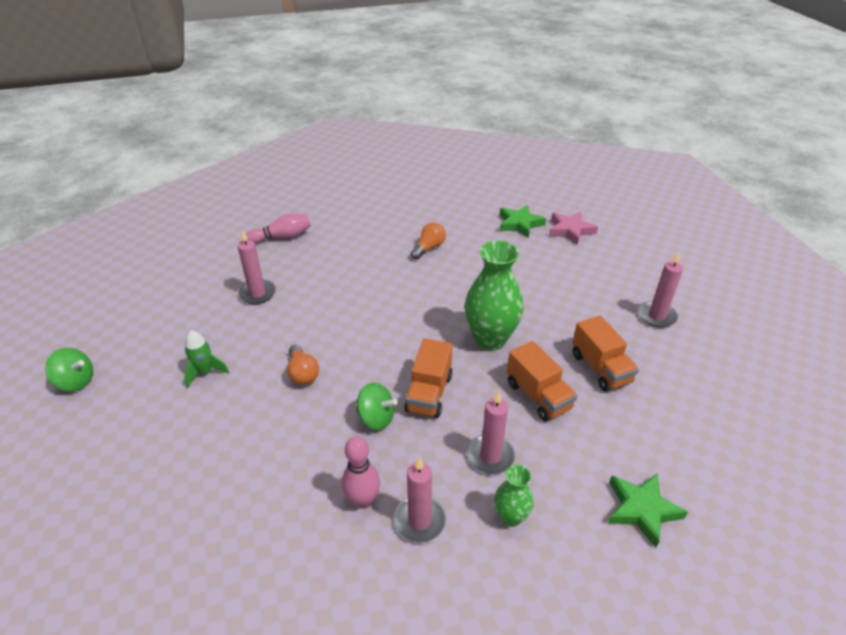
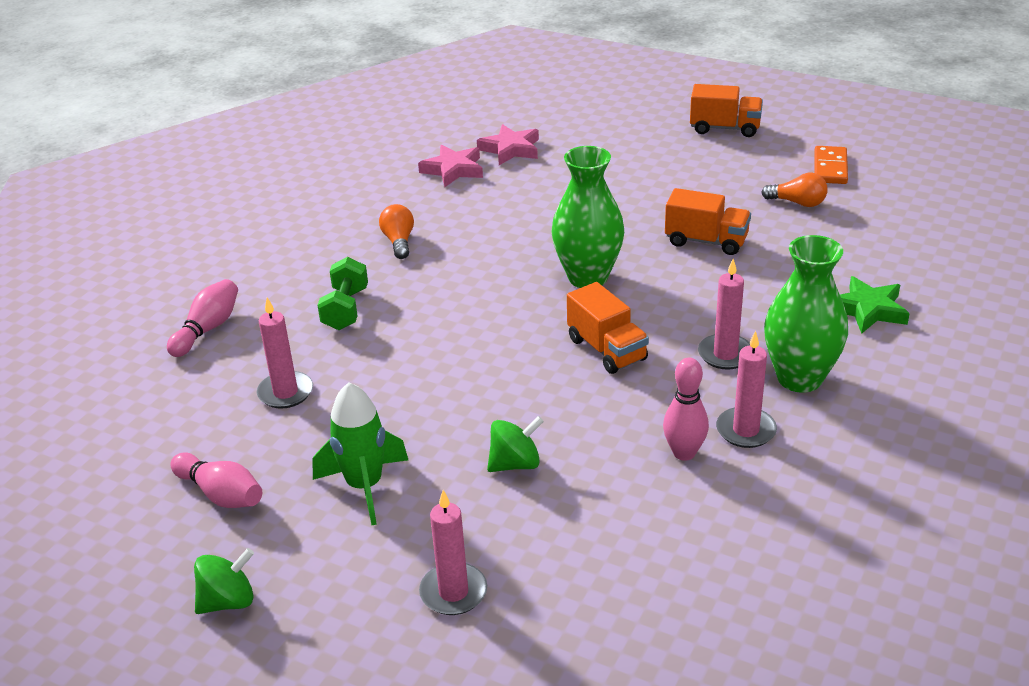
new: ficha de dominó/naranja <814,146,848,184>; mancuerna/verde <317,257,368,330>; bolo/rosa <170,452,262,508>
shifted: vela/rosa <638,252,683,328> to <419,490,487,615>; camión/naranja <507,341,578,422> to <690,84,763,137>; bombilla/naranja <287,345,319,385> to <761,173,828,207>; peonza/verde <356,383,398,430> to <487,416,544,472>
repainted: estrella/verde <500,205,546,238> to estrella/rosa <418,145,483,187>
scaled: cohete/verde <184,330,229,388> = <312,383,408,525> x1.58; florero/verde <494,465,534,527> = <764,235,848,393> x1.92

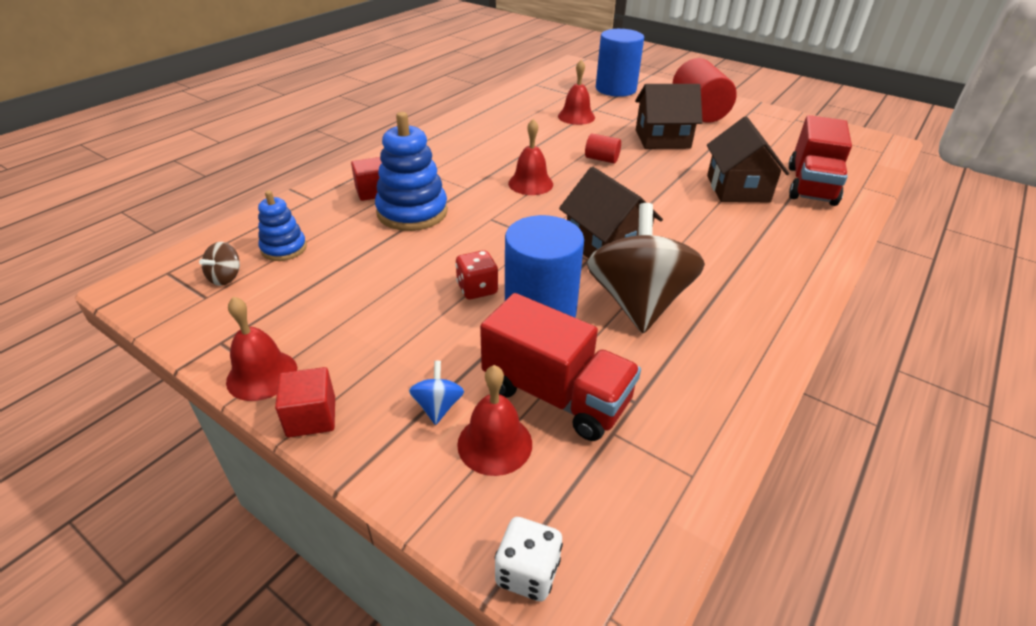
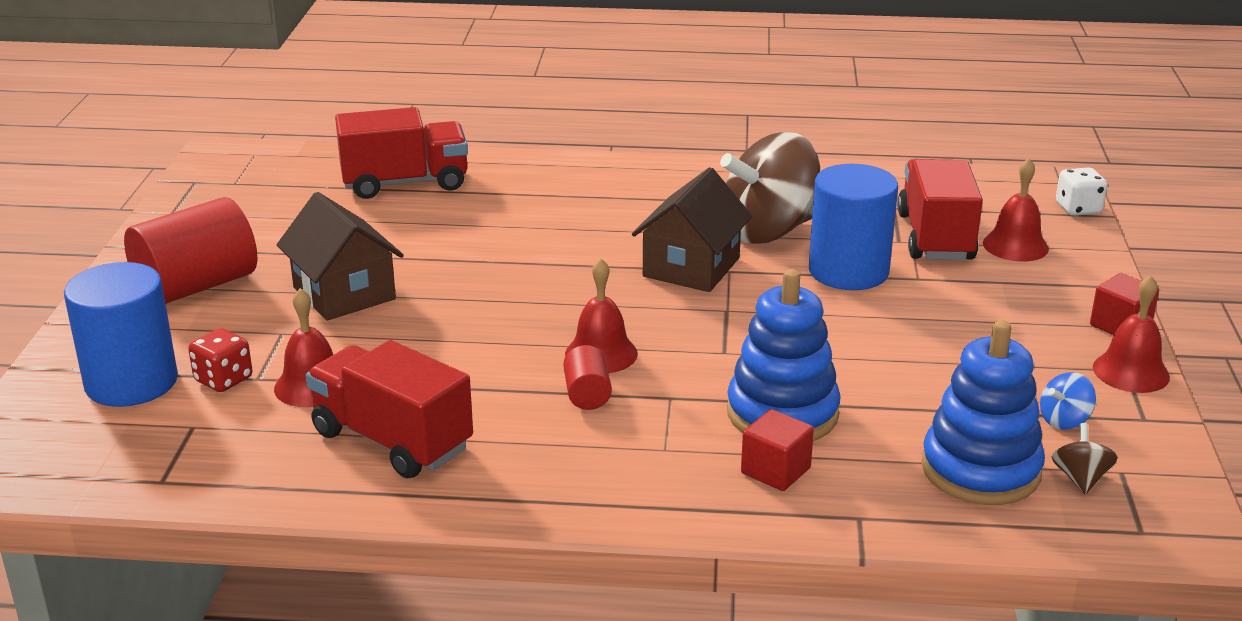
gone: casa/marrón <707,116,789,202>
new: camión/rojo <306,340,473,478>
shifted: cilindro/rojo <585,133,621,163> to <563,345,612,410>; dado/rojo <455,250,498,299> to <188,328,252,392>; peonza/azul <409,361,464,425> to <1040,372,1096,430>
rotated: peonza/marrón <199,242,240,286> = <1052,423,1118,494> 75 degrees counterclockwise
scaled: juguete apilable/azul <258,191,307,261> = <921,320,1045,505> x1.74

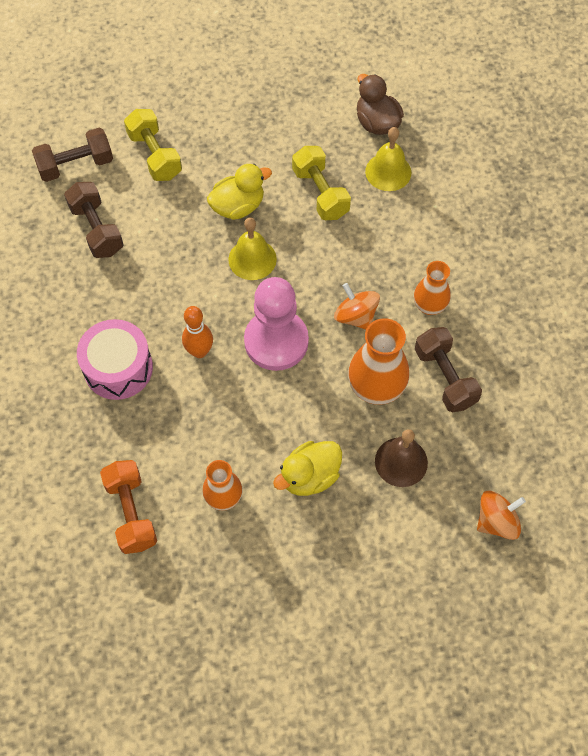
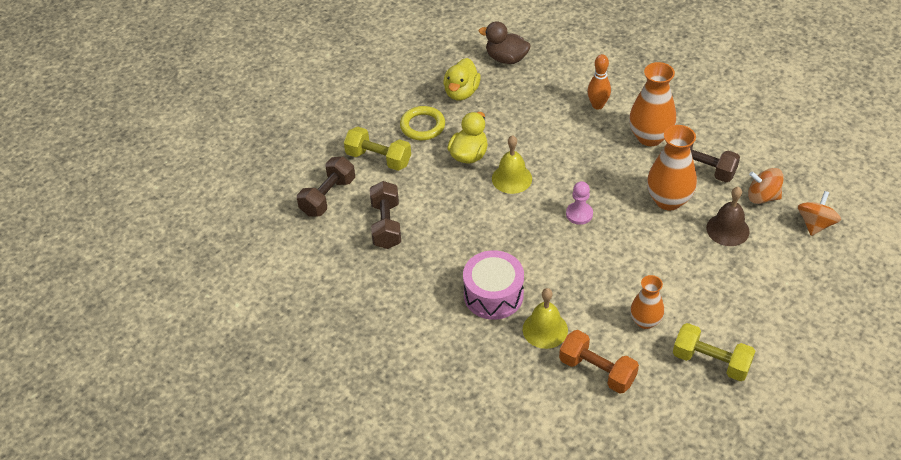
new: anillo/amarillo <400,106,445,140>
shifted: campana/amarillo <365,127,411,191> to <523,288,568,349>; mancuerna/amarillo <292,146,351,220> to <673,323,755,381>; peonza/naranja <334,283,380,330> to <748,168,784,204>; bolo/naranja <182,306,213,358> to <587,54,611,110>; pato/amarillo <273,441,342,496> to <443,58,481,101>
rotated: mancuerna/marrón <64,182,124,258> = <370,181,401,249> 60 degrees clockwise
scaled: florero/naranja <414,261,451,315> = <629,62,676,146> x1.59; peón/rosa <244,277,309,371> = <566,181,593,225> x0.50

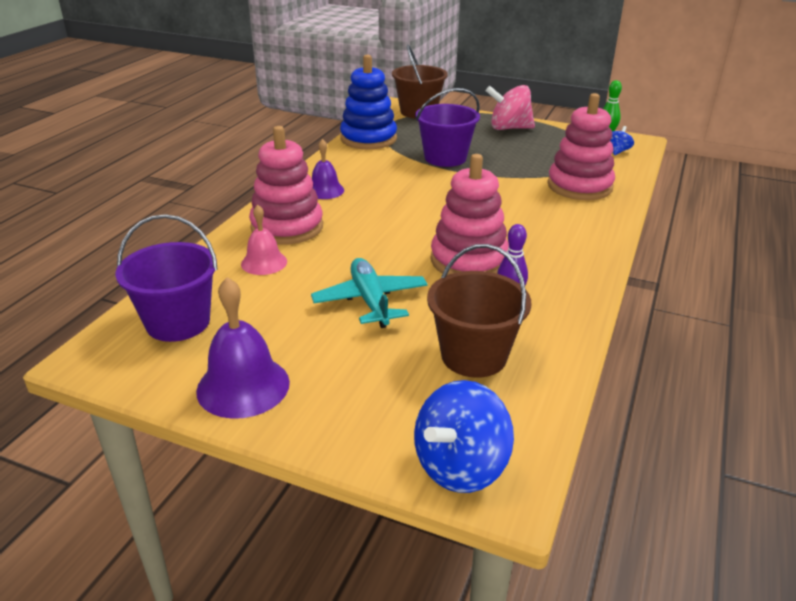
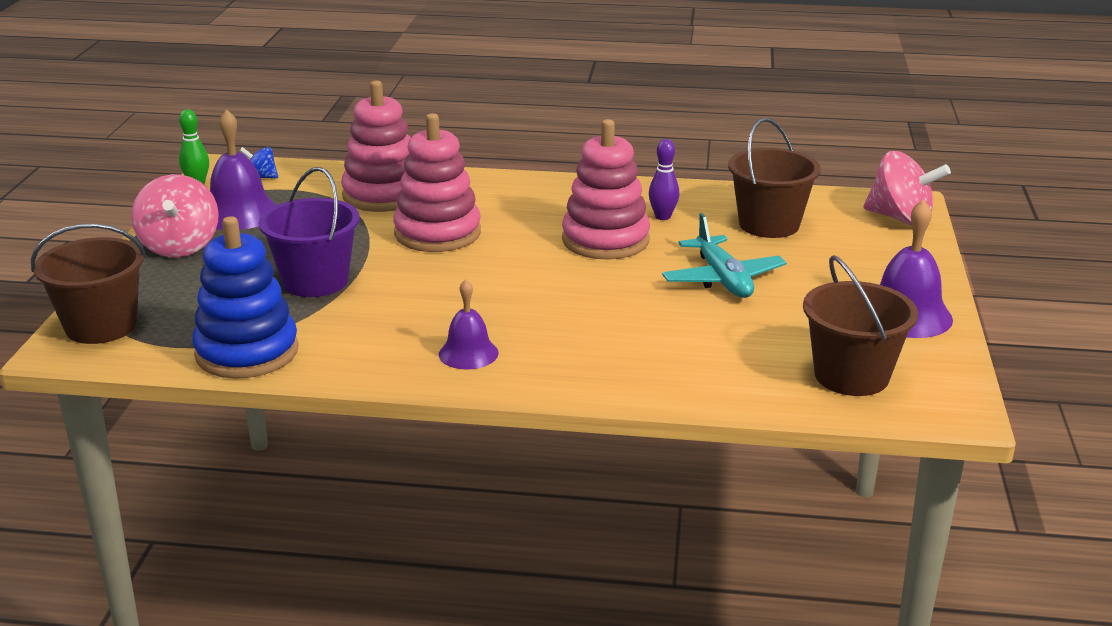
gone: campana/rosa <241,205,287,275>
new: campana/morado <210,109,276,230>
shifted: juguete apilable/rosa <249,126,323,245> to <393,113,481,252>
repainted: balde/morado <115,214,218,342> to balde/marrón <803,255,918,396>; peonza/azul <414,380,514,493> to peonza/rosa <863,151,951,225>
rotated: avión/turquesa <311,258,428,328> = <662,213,787,298> 75 degrees counterclockwise

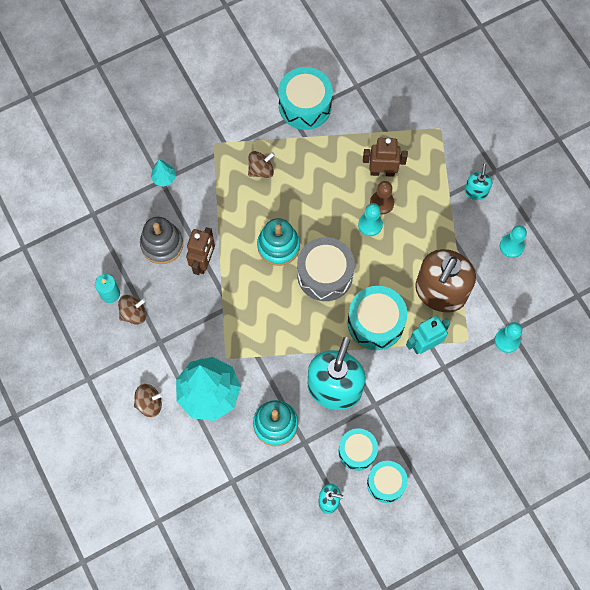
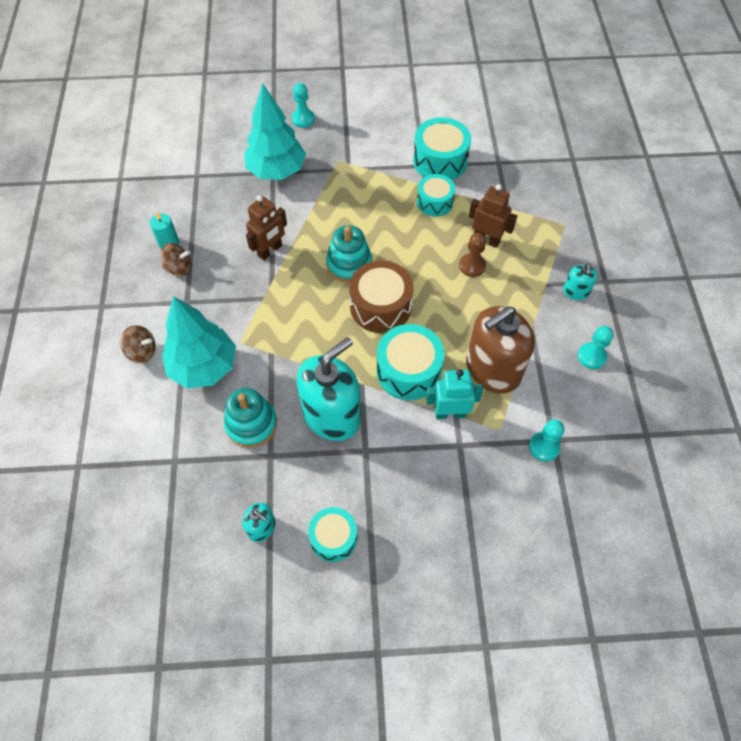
gone: peonza/marrón <248,151,275,178>; juguete apilable/gris <140,217,183,264>
shifted: peón/turquesa <358,203,383,236> to <292,83,315,128>; tambor/turquesa <338,428,378,471> to <417,174,455,217>
repainted: tambor/gris <297,237,355,301> to tambor/marrón <349,261,413,333>
rotated: dispensador de jabón/turquesa <465,163,492,200> = <563,263,598,300> 150 degrees clockwise
scaled: árbol/turquesa <151,160,176,187> = <244,83,306,180> x2.41

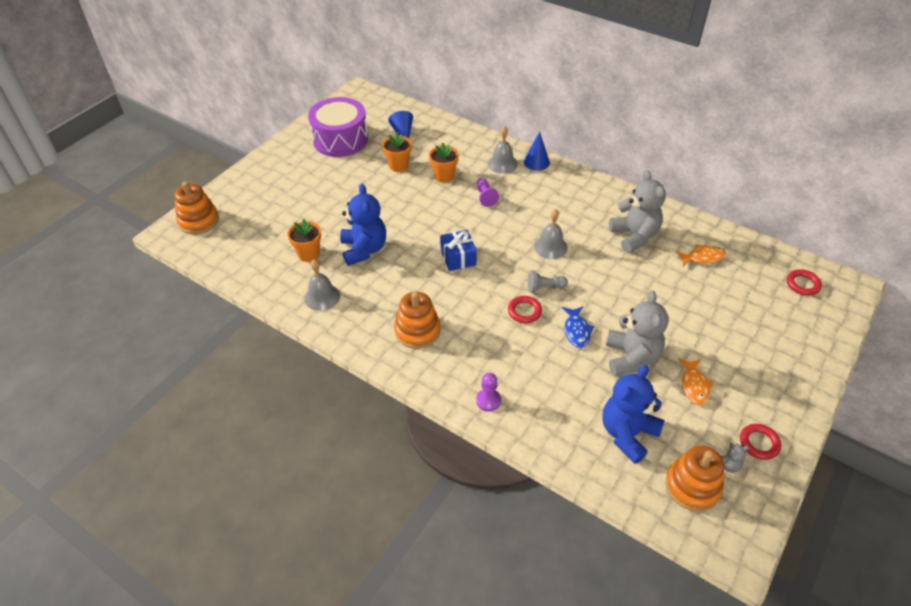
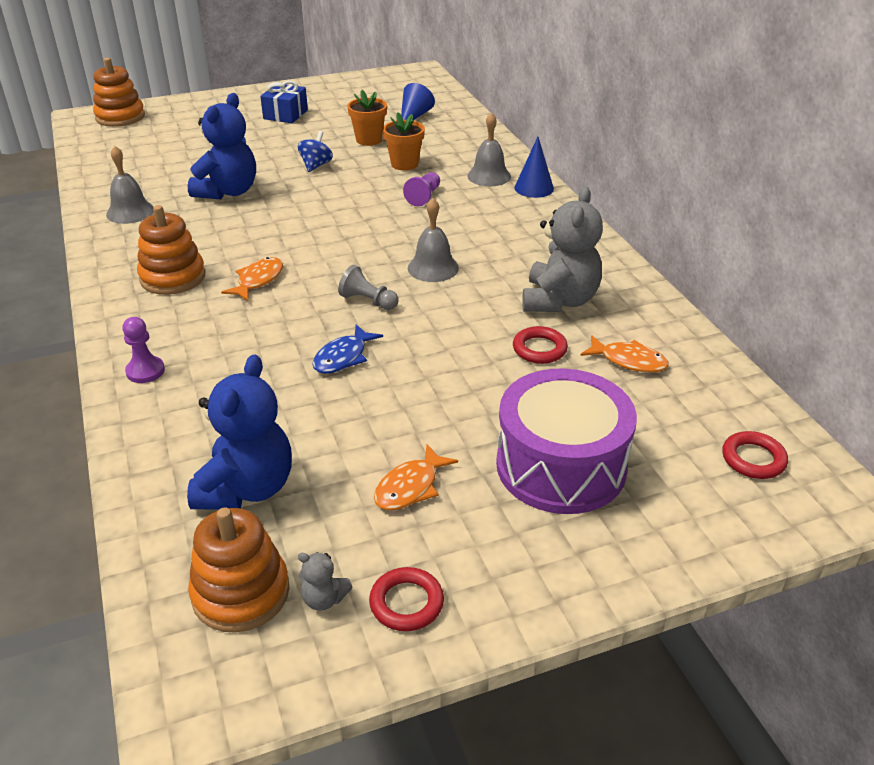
gone: maceta/naranja <287,219,321,262>; osito/gris <606,291,669,376>
new: peonza/azul <298,131,333,172>; pez/naranja <221,257,283,301>
shifted: tambor/morado <308,97,368,157> to <496,368,637,514>; regalo/azul <440,230,477,271> to <260,81,308,123>; anillo/rojo <508,296,542,323> to <513,326,568,364>
rotated: osito/azul <602,365,664,464> = <187,354,292,509> 120 degrees clockwise

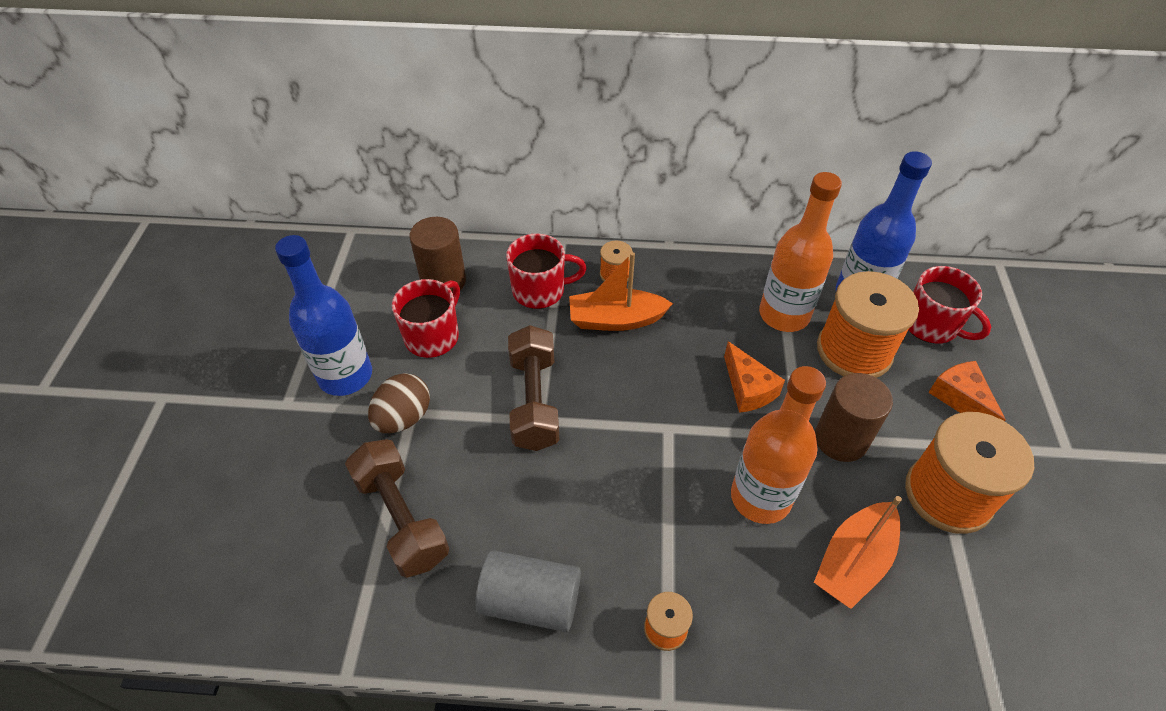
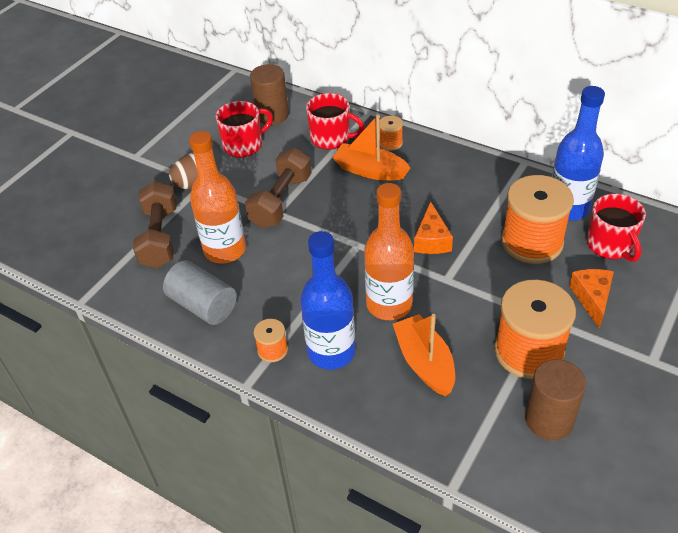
shifted: botella/naranja <759,172,842,332> to <189,131,246,263>; botella/azul <275,235,372,396> to <300,231,356,370>; cilindro/marrón <815,373,893,462> to <525,359,586,440>
rotated: barco/naranja <814,496,902,609> = <393,314,455,396> 90 degrees clockwise

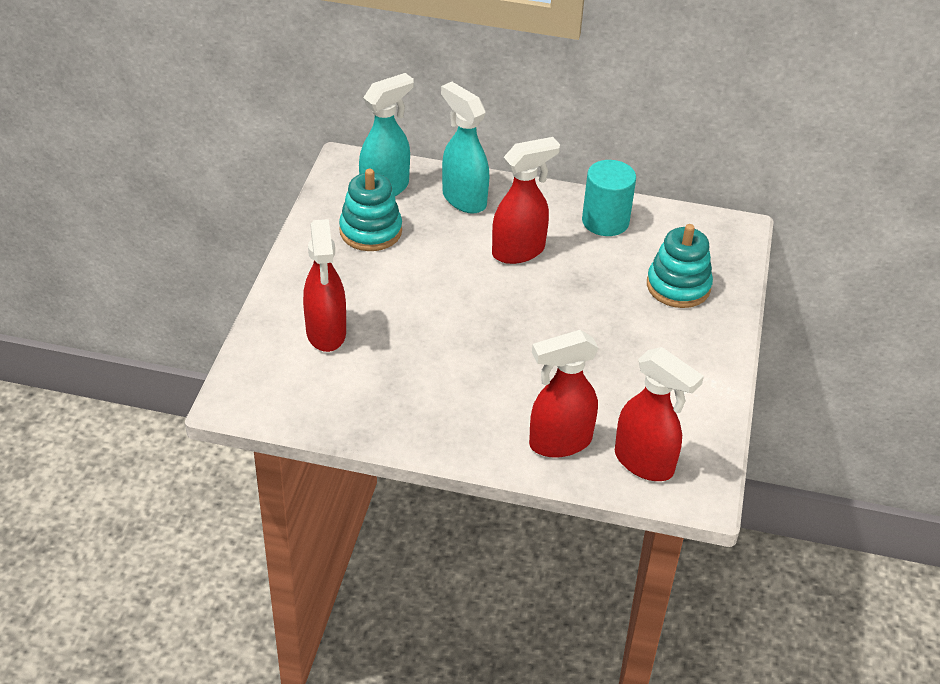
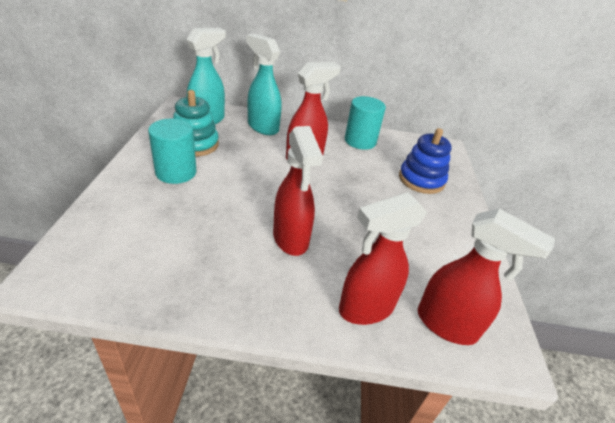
new: cilindro/turquesa <148,118,196,184>
shifted: pulverizador/rojo <303,219,346,352> to <273,126,323,256>
repainted: juguete apilable/turquesa <647,224,713,308> to juguete apilable/azul <399,128,452,194>

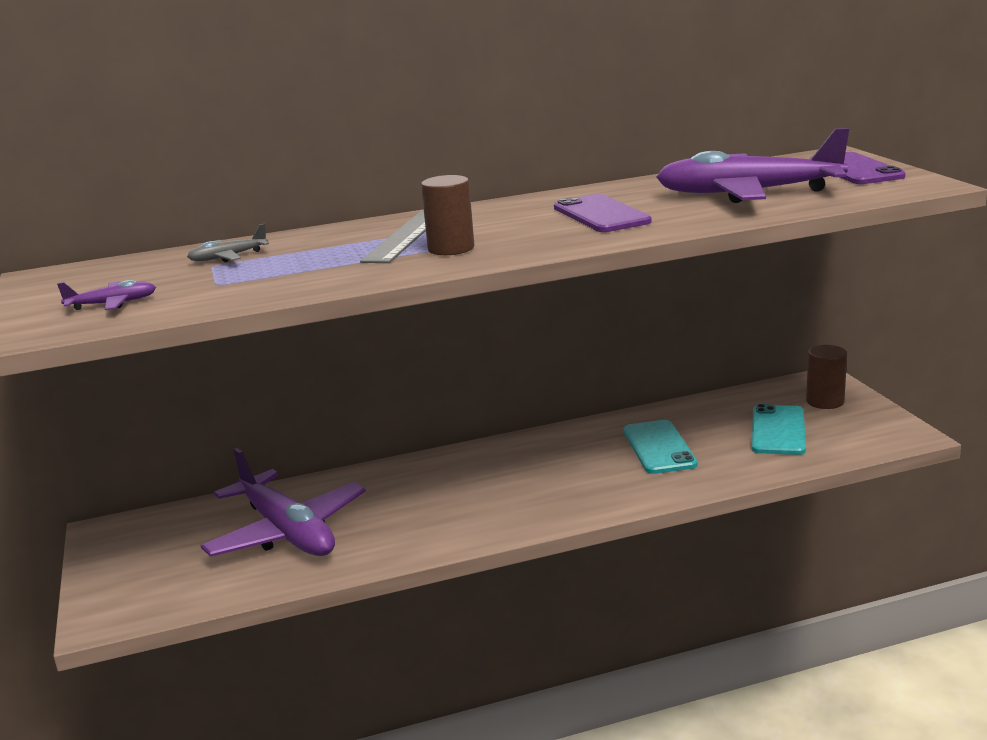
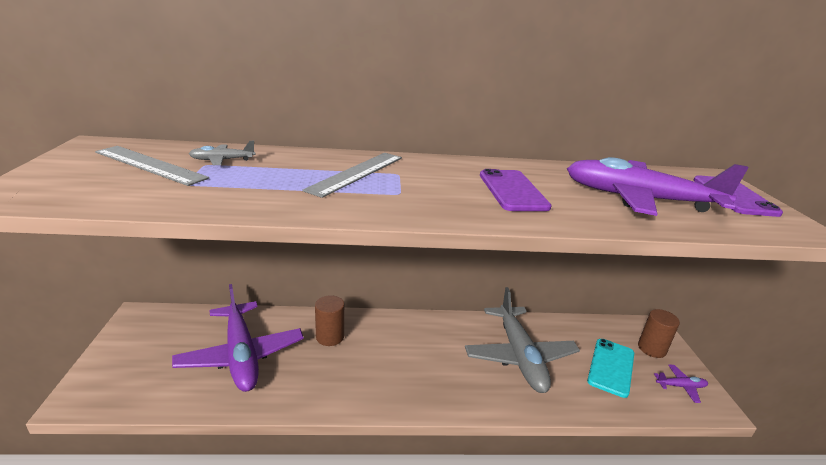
new: regla/gris <95,146,209,186>
shifted: cilindro/marrón <421,175,474,255> to <315,295,344,346>; avión/morado <57,280,156,310> to <654,365,708,403>
swapped: móvil/turquesa <623,420,698,474> to avión/gris <465,287,580,393>

